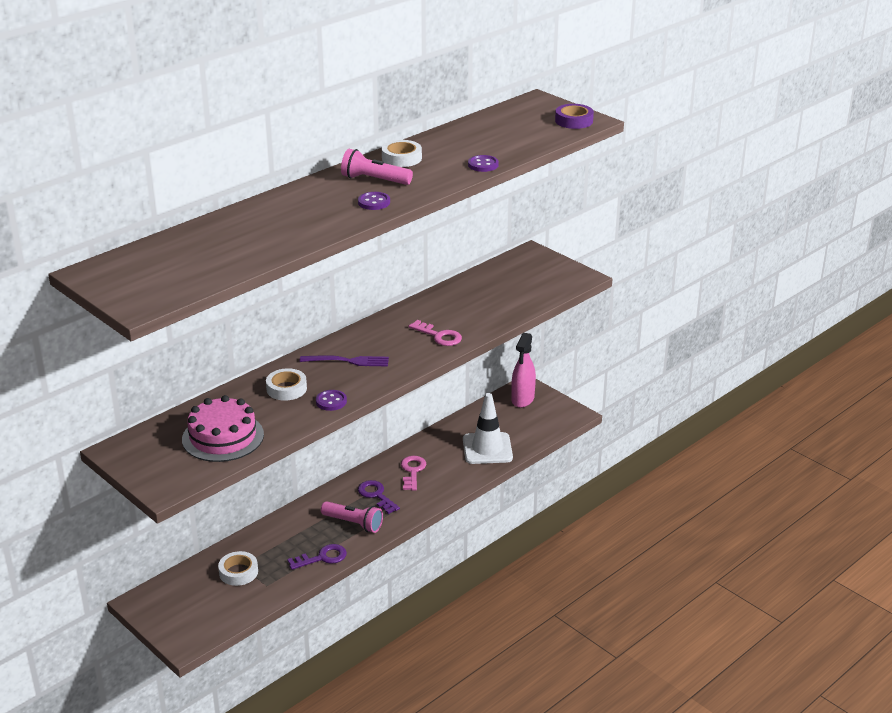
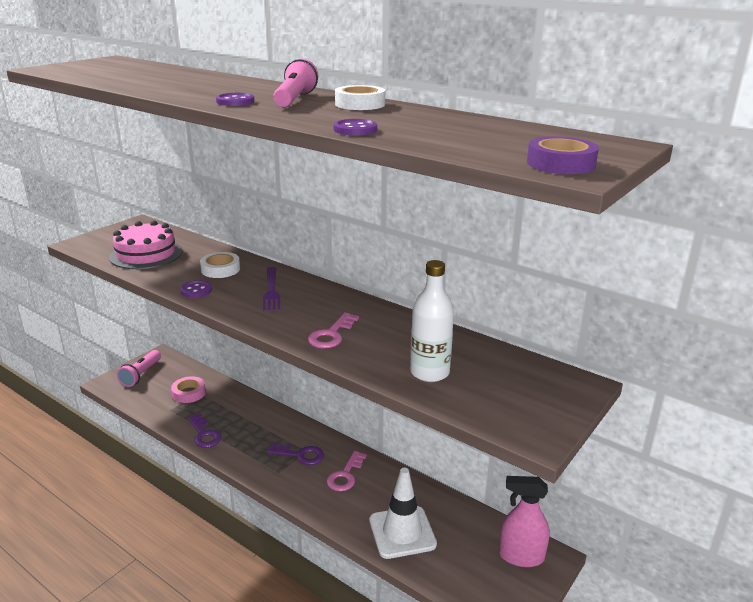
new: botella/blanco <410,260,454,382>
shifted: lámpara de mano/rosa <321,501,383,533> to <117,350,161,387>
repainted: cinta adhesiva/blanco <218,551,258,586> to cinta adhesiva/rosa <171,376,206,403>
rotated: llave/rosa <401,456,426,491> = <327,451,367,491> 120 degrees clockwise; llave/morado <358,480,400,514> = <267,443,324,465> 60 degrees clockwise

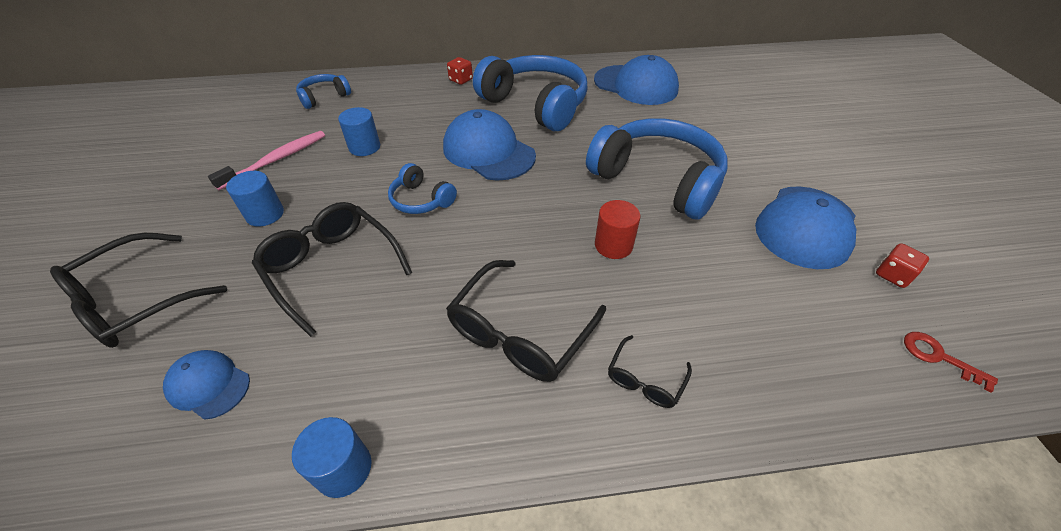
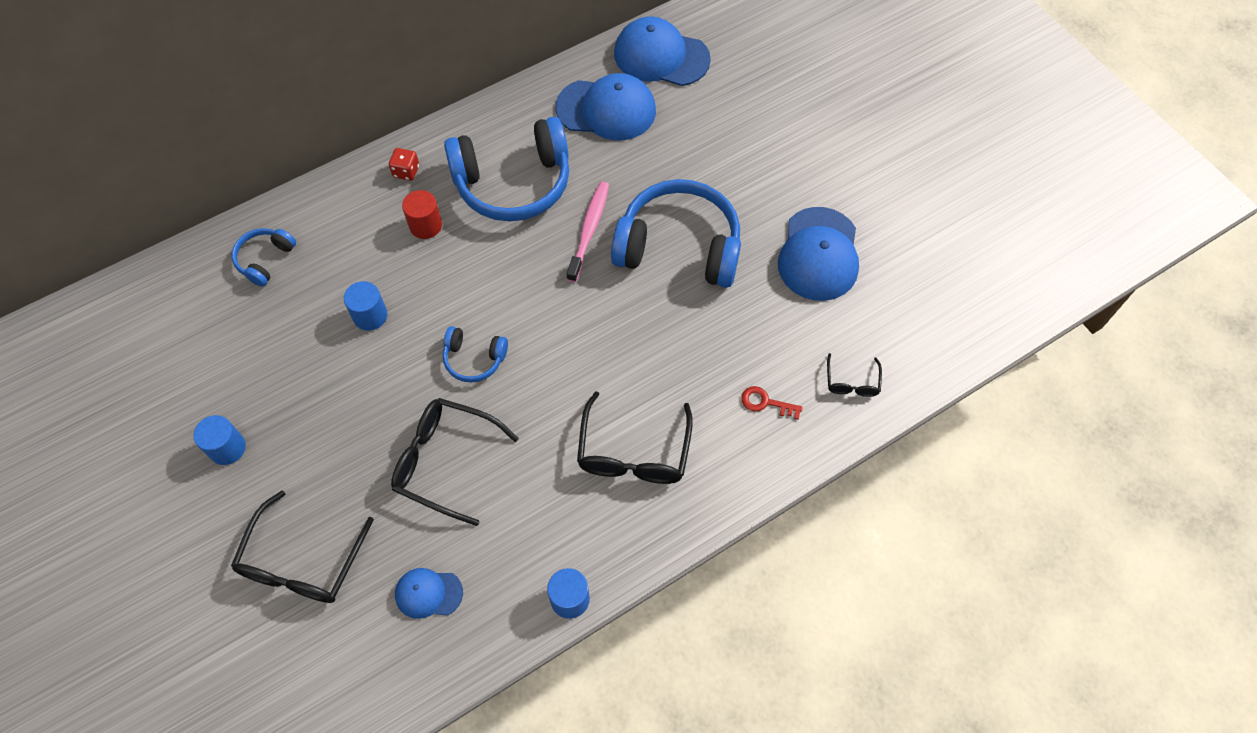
gone: dado/rojo <876,243,929,288>
shifted: gorra/azul <443,109,536,181> to <614,16,711,86>; cepillo de dientes/rosa <208,131,325,190> to <567,182,609,282>; cilindro/azul <226,171,284,227> to <193,415,246,465>; cilindro/rojo <595,200,641,259> to <402,190,442,239>; llave/rojo <904,332,998,393> to <741,386,803,420>; gafas/negro <608,335,692,408> to <827,353,882,397>
rotated: auriculares/azul <473,55,588,131> = <444,117,569,221> 150 degrees clockwise

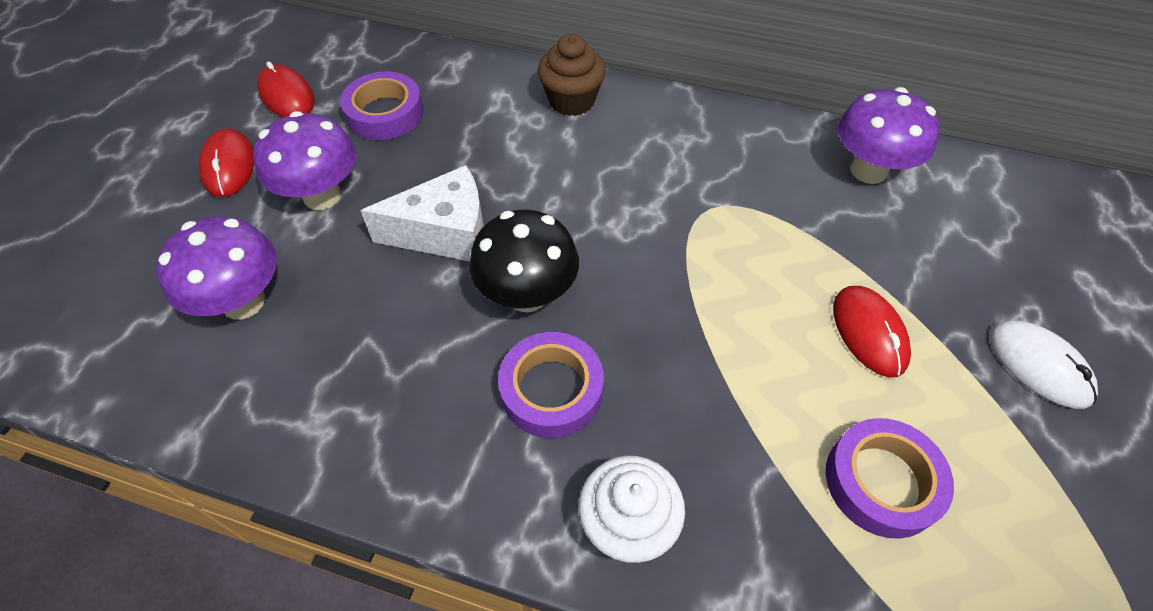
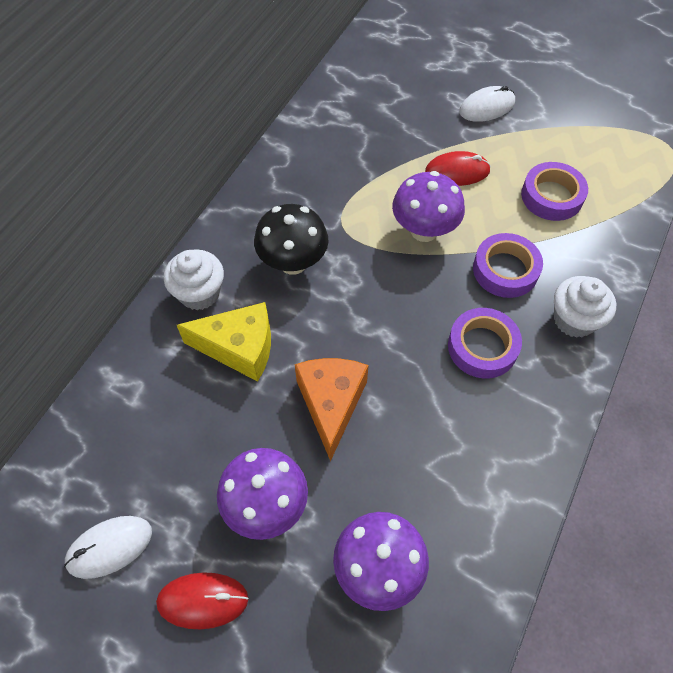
new: queso/amarillo <177,302,271,382>
shifted: cinta adhesiva/morado <340,71,424,140> to <473,233,543,298>; seta/morado <838,87,940,184> to <392,171,465,242>; seta/negro <469,210,579,312> to <254,204,328,275>
repainted: magdalena/marrón <538,34,606,116> to magdalena/blanco <164,249,224,310>; ratón/rojo <257,61,315,118> to ratón/blanco <64,516,152,579>; queso/blanco <360,165,484,261> to queso/naranja <295,358,369,461>

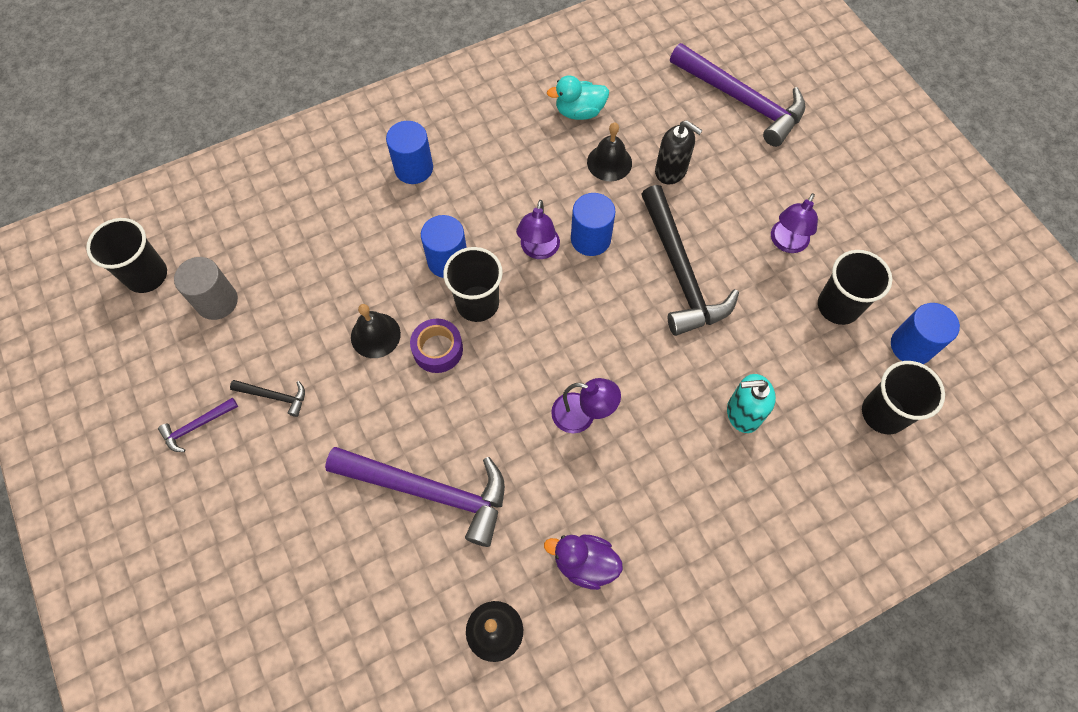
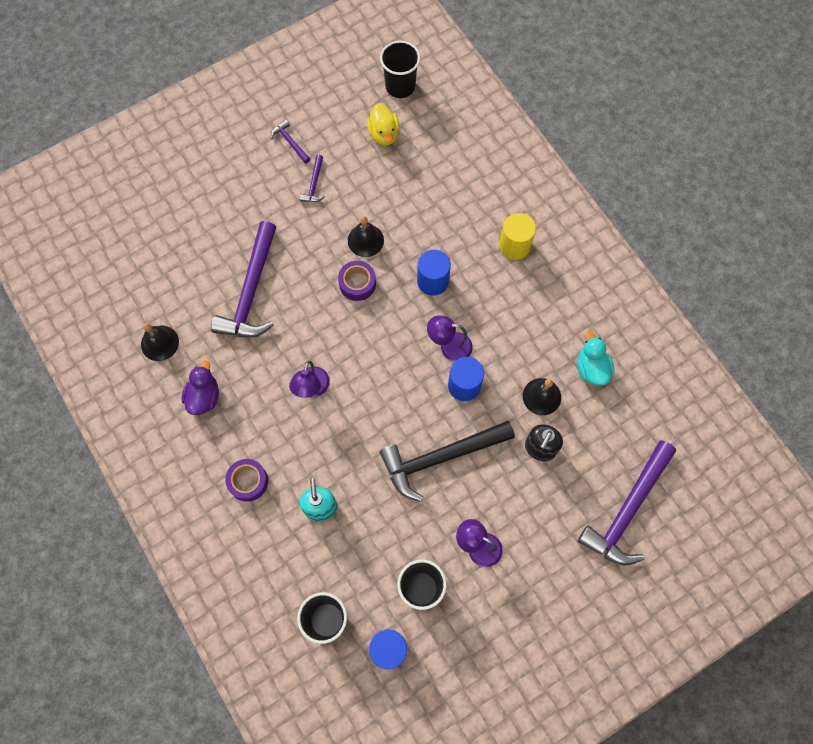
gone: vaso/negro <443,247,503,322>
new: cinta adhesiva/morado <225,459,268,502>
swapped: cilindro/gris <174,257,238,320> to pato/amarillo <367,103,399,145>
repainted: cilindro/azul <386,121,433,184> to cilindro/amarillo <499,213,536,260>; martillo/negro <230,380,305,417> to martillo/morado <299,155,325,202>

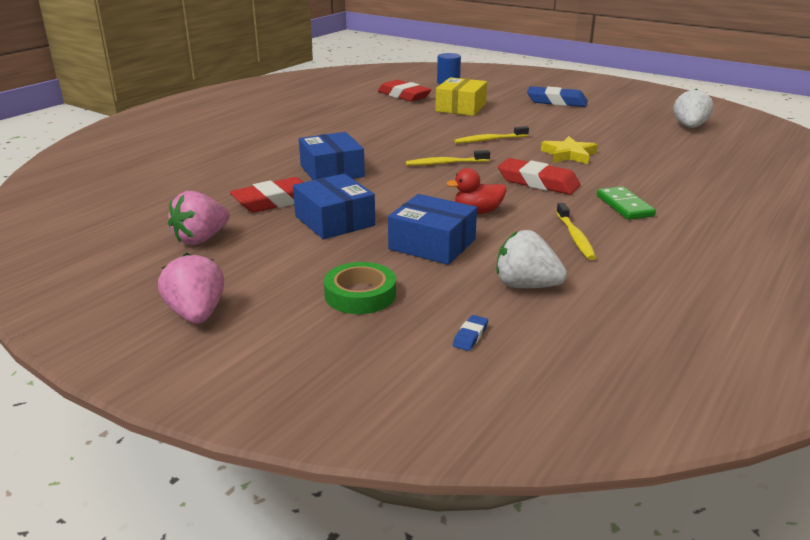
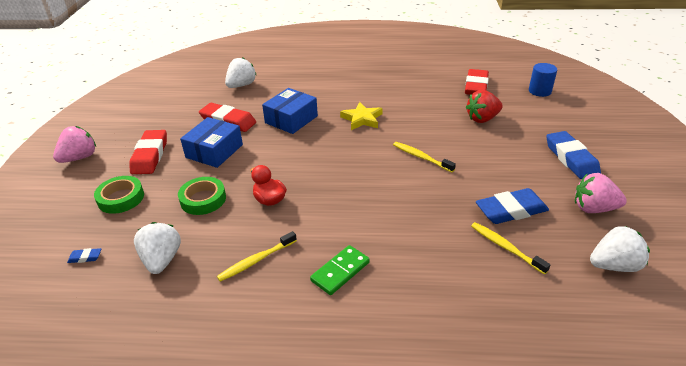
new: fresa/blanco <225,57,257,88>; goma de borrar/azul <476,188,549,224>
shifted: estrella/amarillo <541,136,597,164> to <340,102,383,130>; cepillo de dientes/amarillo <406,150,490,166> to <471,222,551,275>; goma de borrar/rojo <498,158,581,195> to <129,130,167,174>; fresa/rosa <168,191,230,245> to <575,173,627,213>
swapped: caja/amarillo <435,77,487,116> to fresa/rojo <466,90,503,123>; caja/azul <388,194,477,265> to cinta adhesiva/verde <178,177,226,215>

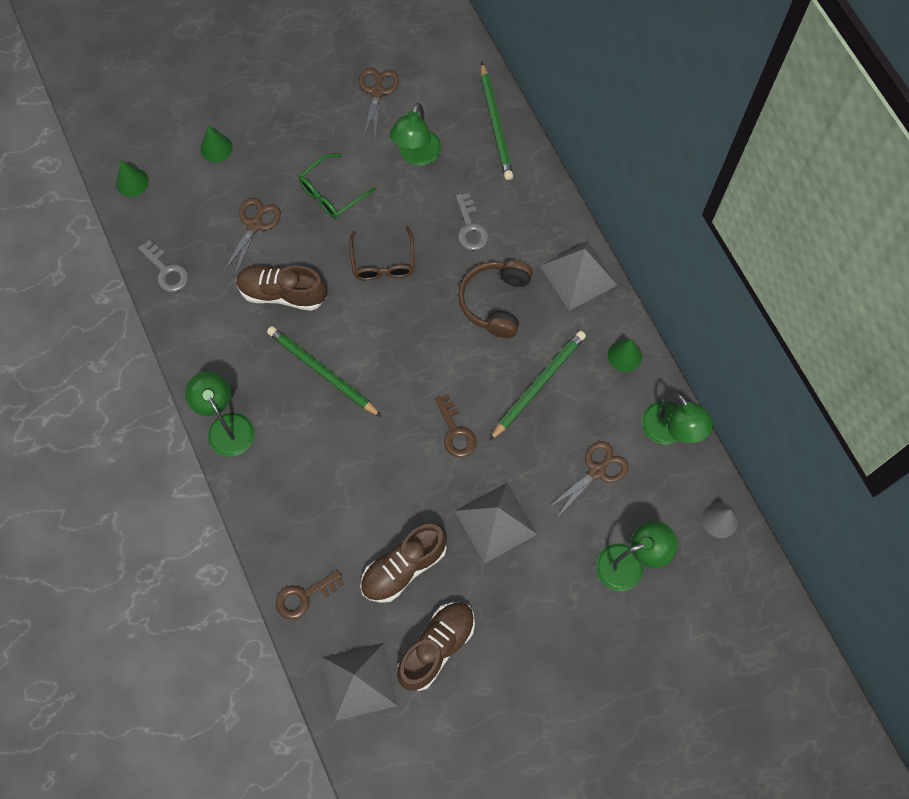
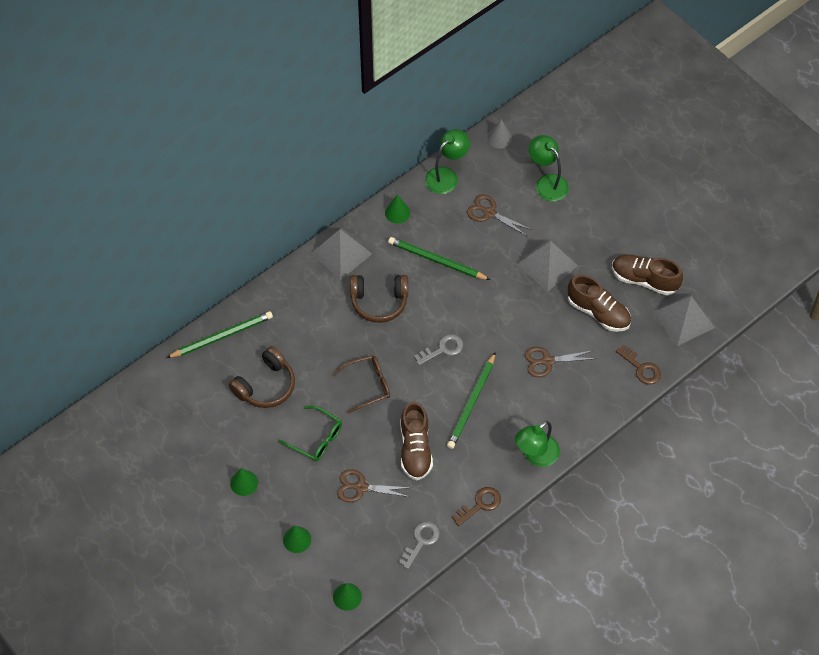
new: cono/verde <230,468,258,496>
shifted: tijeras/marrón <359,68,399,140> to <525,347,597,377>; llave/gris <456,193,489,250> to <414,334,463,366>; llave/marrón <435,394,476,458> to <452,487,501,526>
swapped: lámpara/verde <390,103,441,166> to auriculares/marrón <229,346,295,408>

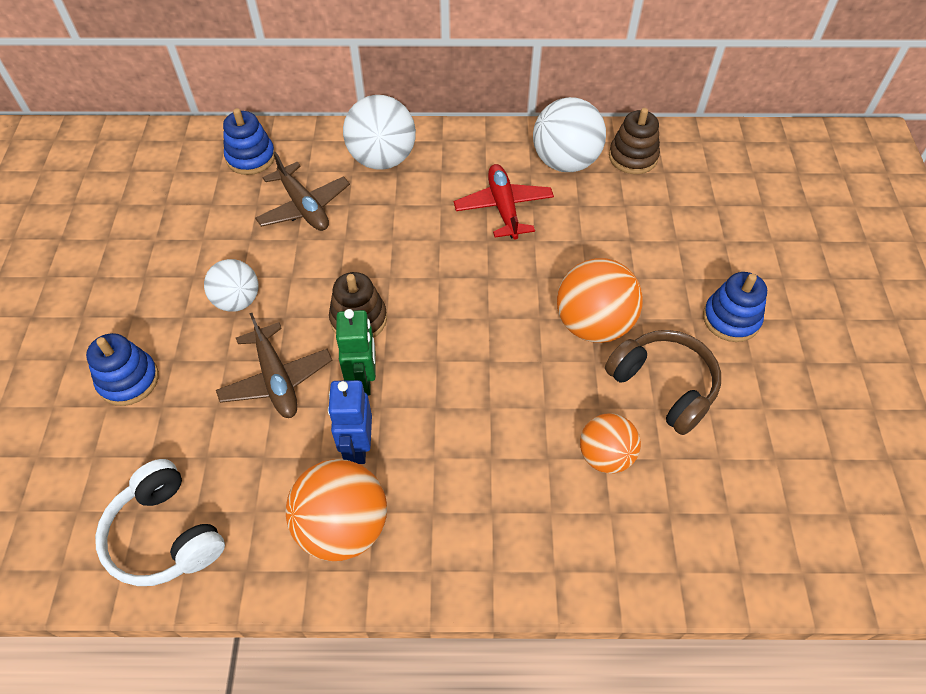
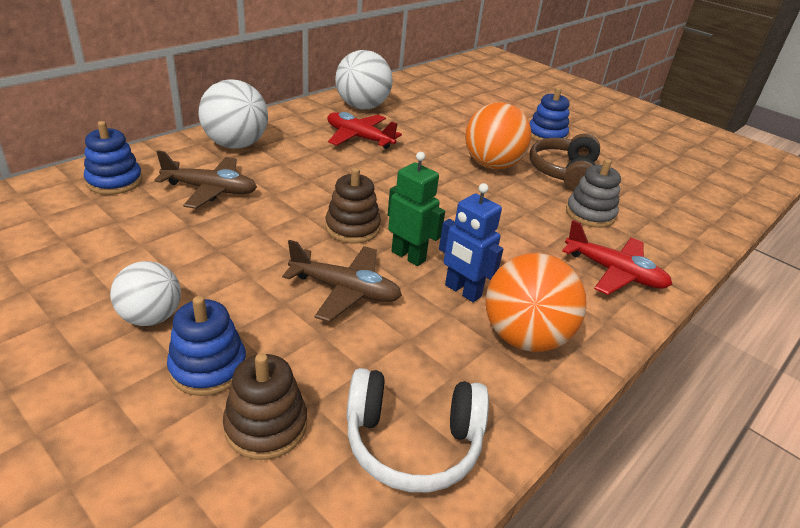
new: avión/rojo <562,220,672,295>
shifted: juguete apilable/marrón <609,108,660,174> to <223,353,307,460>; pelota/blanco <204,259,258,312> to <110,261,181,326>
swapped: pelota/naranja <580,414,641,474> to juguete apilable/gris <566,159,621,228>
rotated: auriculares/marrón <605,330,721,435> = <530,133,600,192> 75 degrees counterclockwise

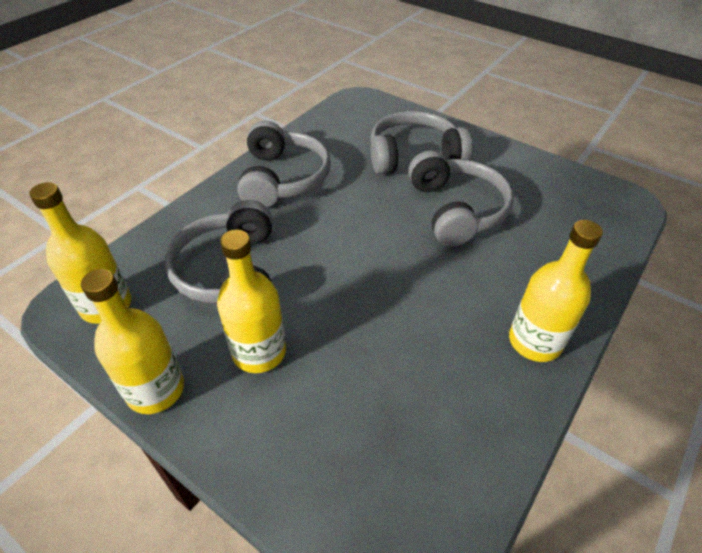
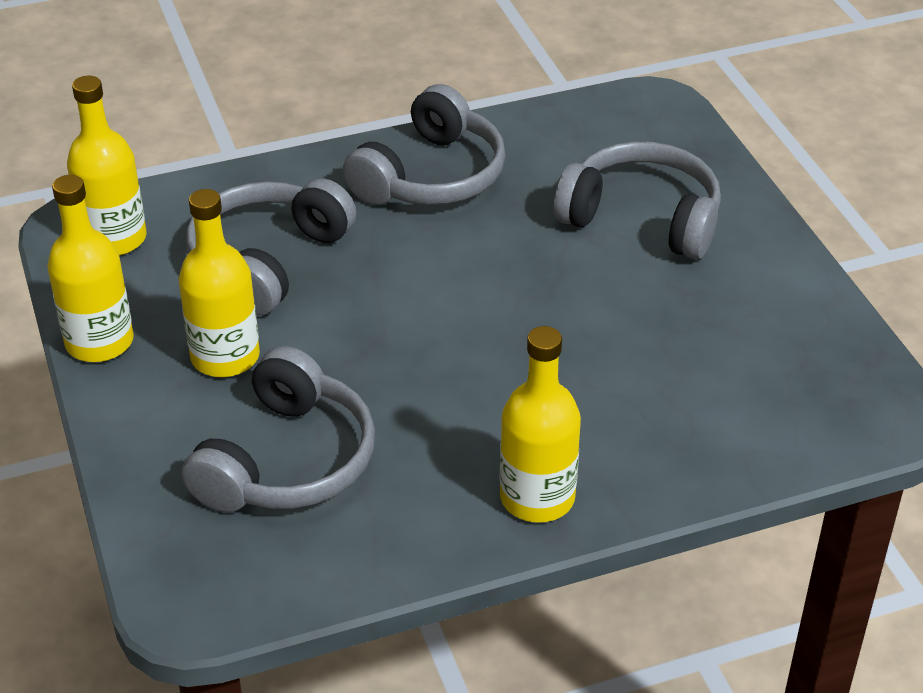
shifted: auriculares/gris <408,151,513,246> to <182,346,375,512>

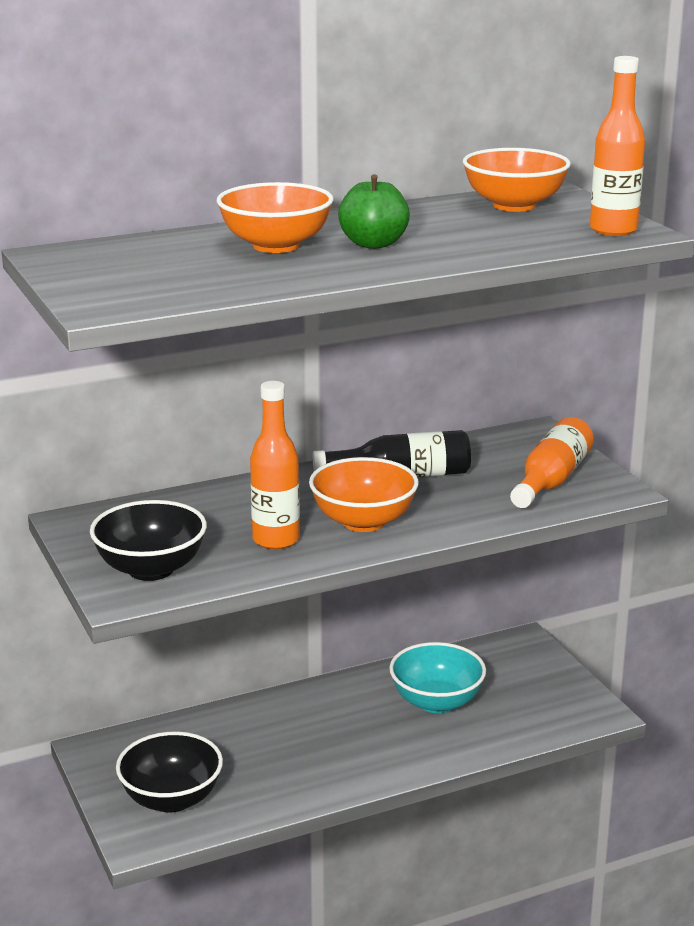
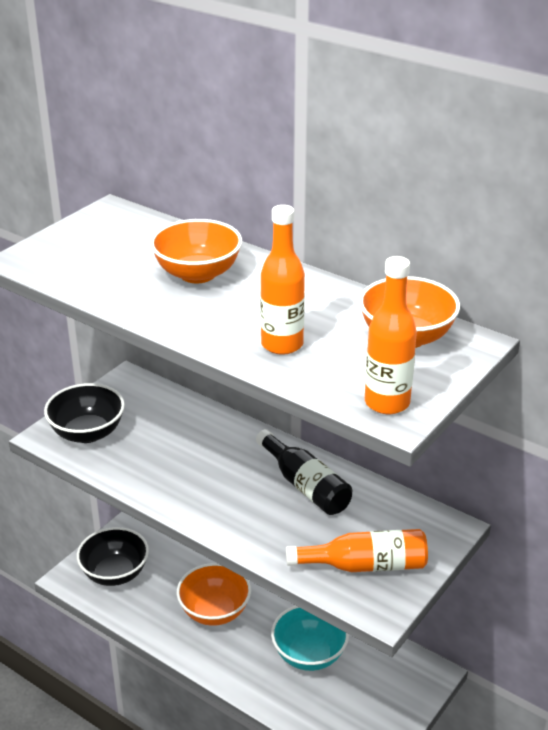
gone: manzana/verde <338,174,410,249>
shifted: botella/naranja <250,381,300,550> to <260,205,305,355>; cuenco/naranja <309,457,419,532> to <177,563,251,626>

